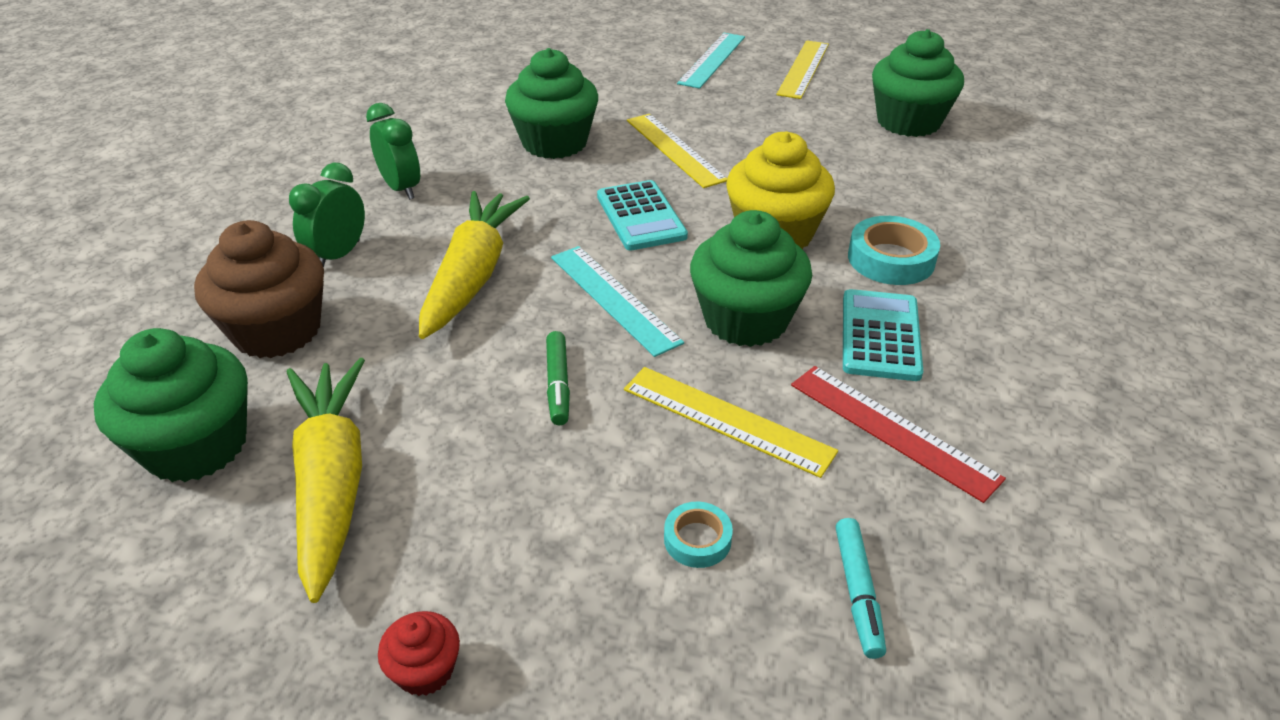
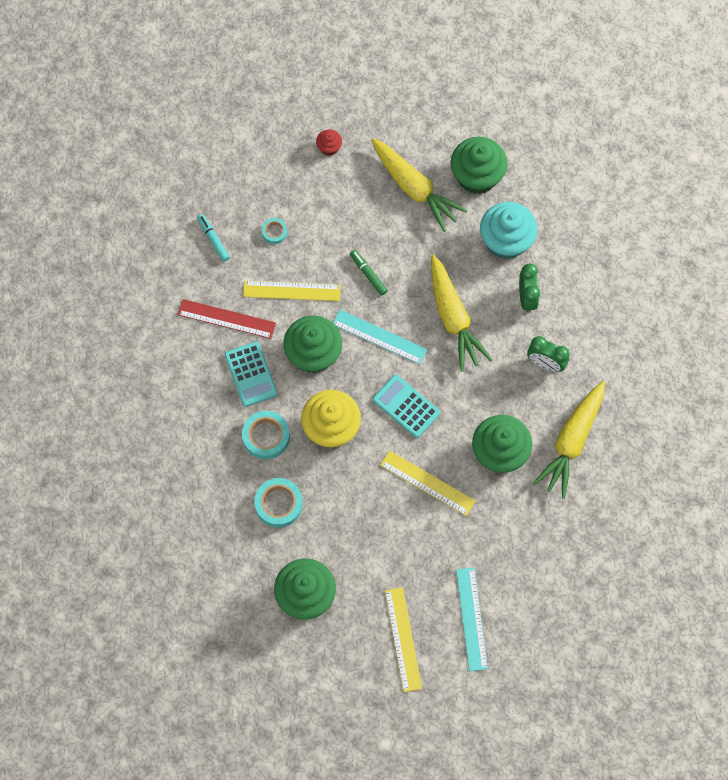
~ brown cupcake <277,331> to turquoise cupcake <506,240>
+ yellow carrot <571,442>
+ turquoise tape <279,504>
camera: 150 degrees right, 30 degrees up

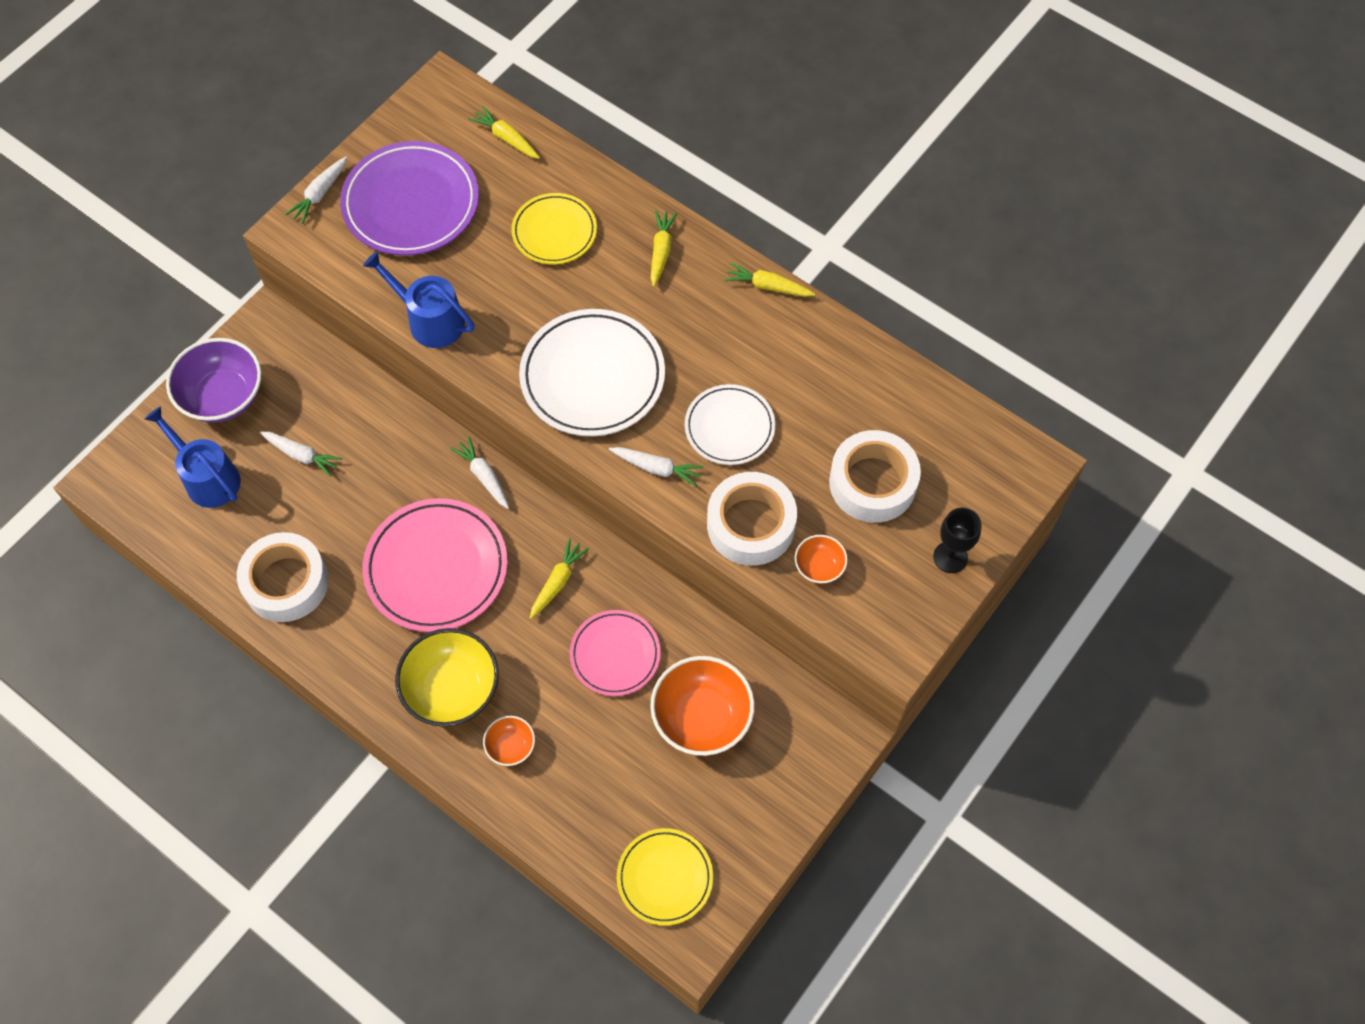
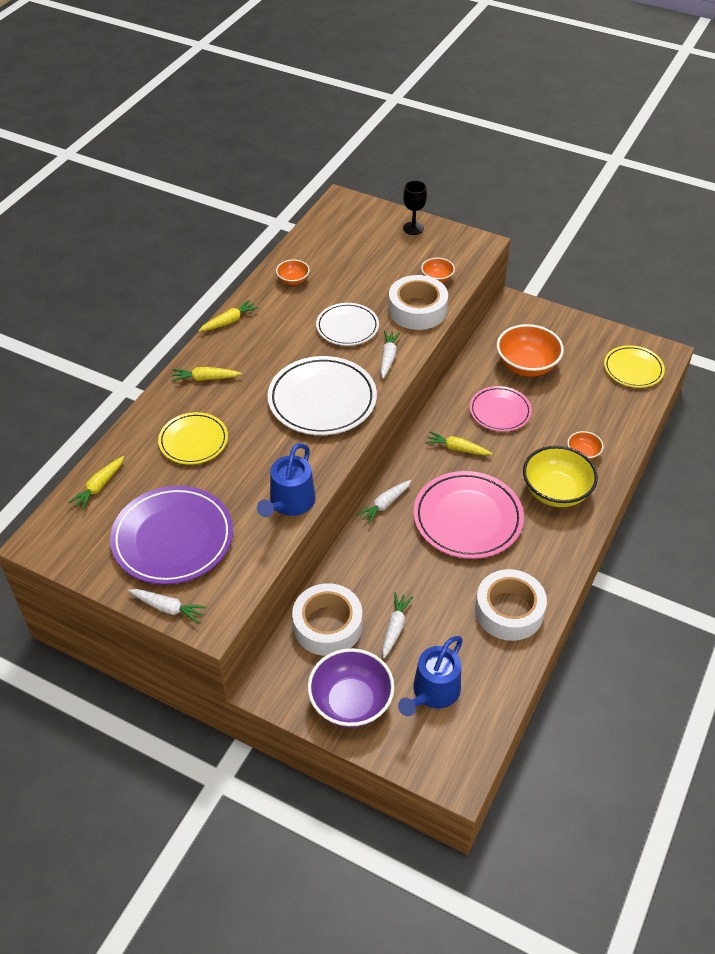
~ yellow carrot <768,286> = <229,321> 135 degrees counterclockwise
~ white tape <872,483> to <327,625>
+ orange bowl <293,280>
camera: 100 degrees left, 15 degrees down

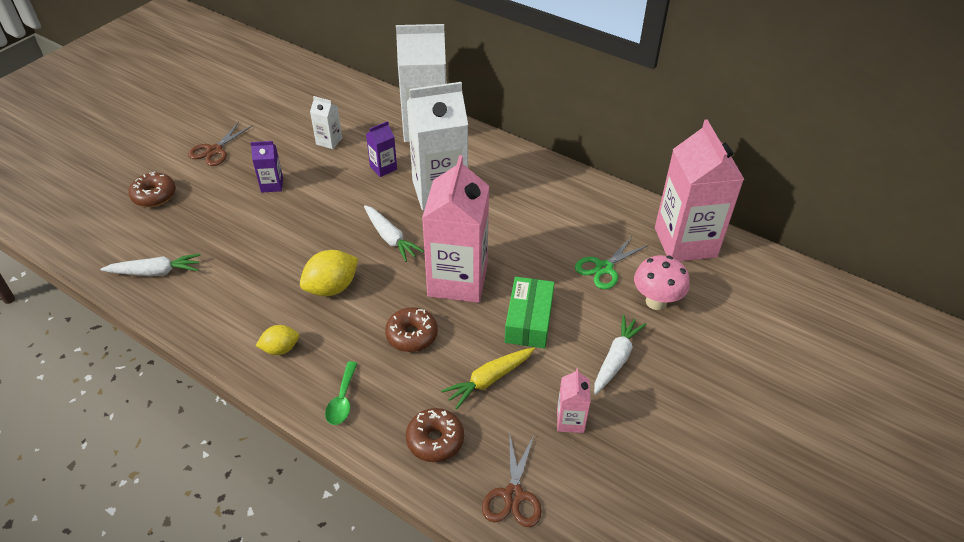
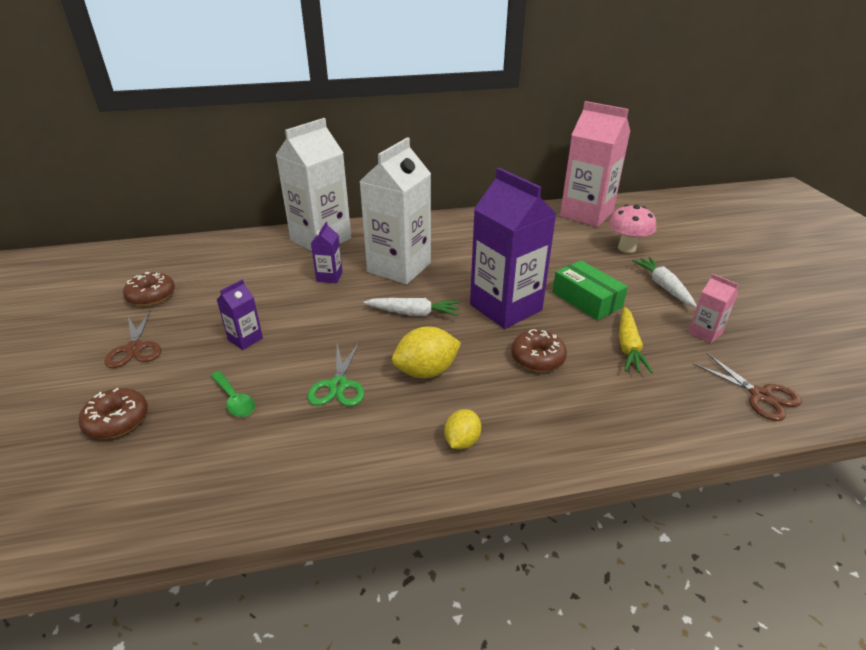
- white carton <329,141>
~ pink carton <457,280> to purple carton <505,307>
~ green scissors <604,268> to <338,385>
~ yellow lemon <332,287> = <426,371> 60 degrees clockwise
- white carrot <155,272>
~ green spoon <342,400> to <235,400>
~ brown donut <435,440> to <151,296>
camera: 45 degrees left, 10 degrees down

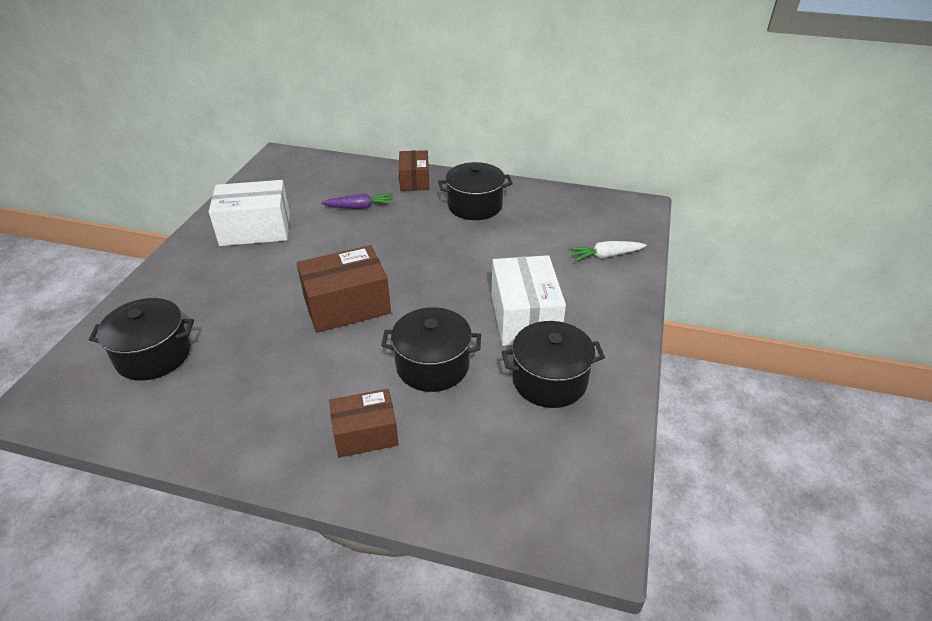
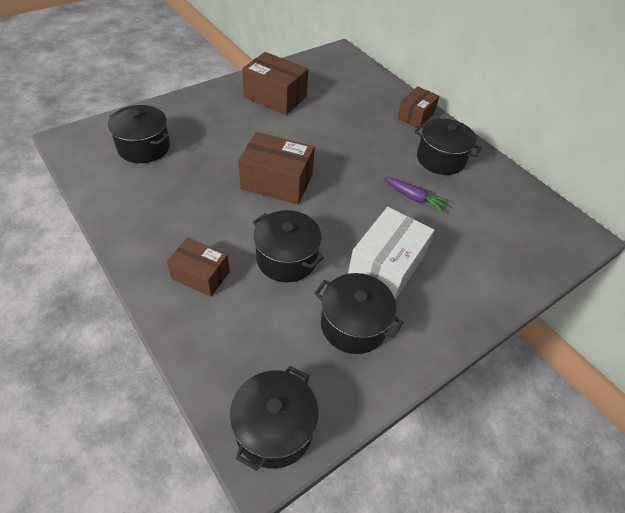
~ white box <255,229> to brown box <275,97>
~ purple carrot <360,207> to <414,198>
- white carrot <605,256>
+ black pot <274,428>
camera: 35 degrees right, 10 degrees up

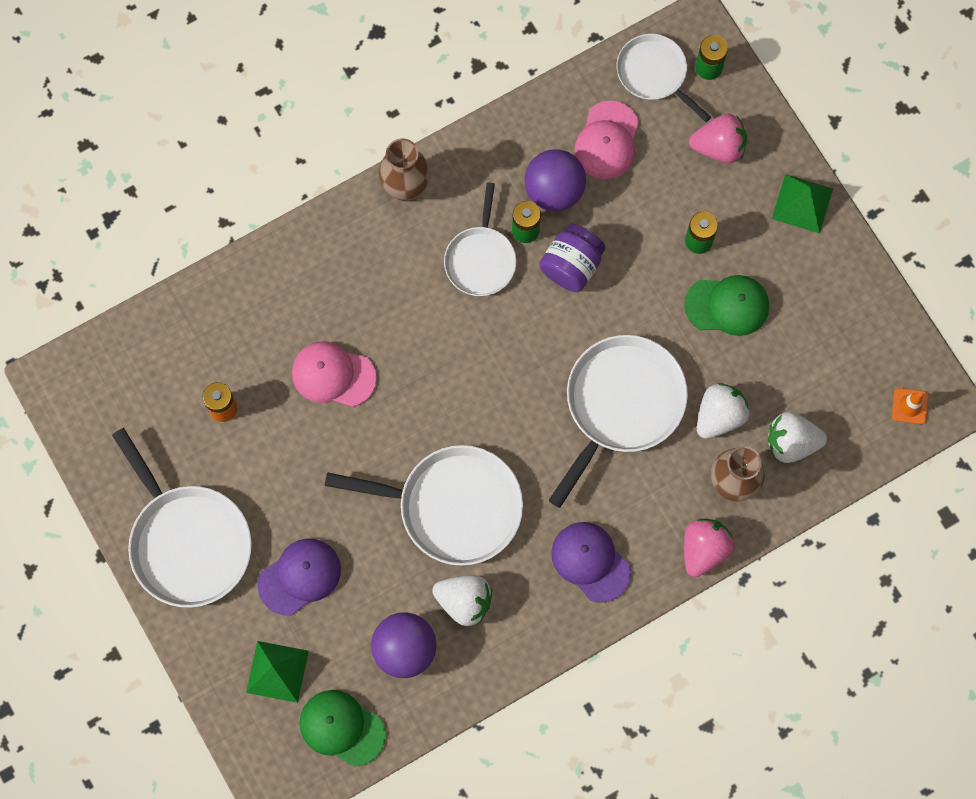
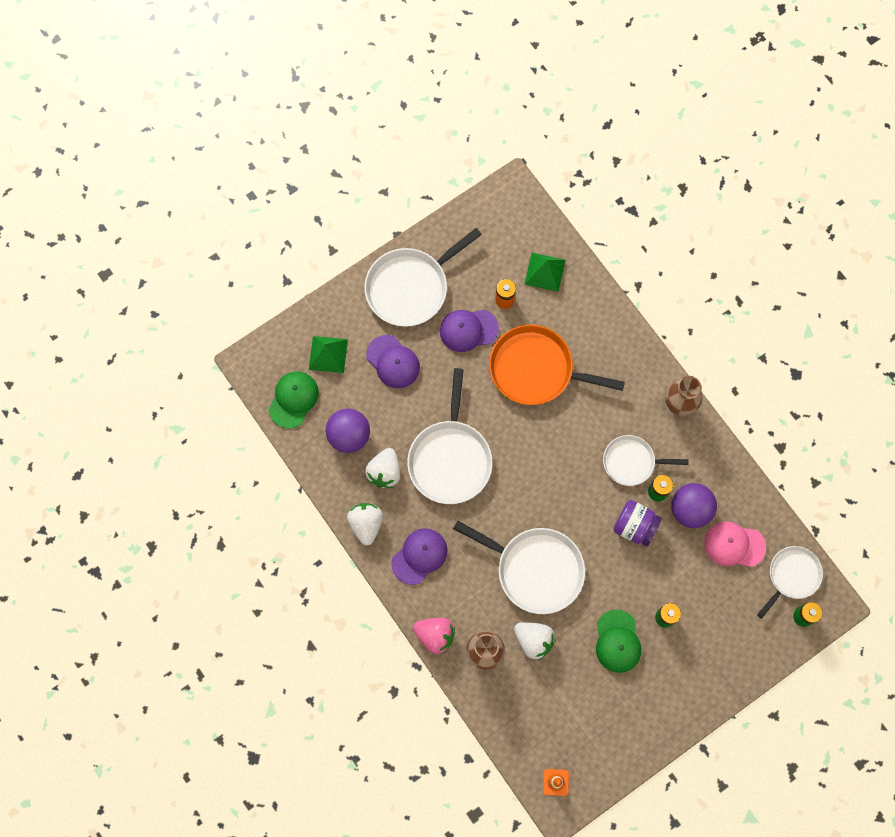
- pink strawberry <718,147>
~ green pyramid <802,203> to <544,272>
~ pink cap <333,375> to orange pan <535,369>
~ white strawberry <791,443> to <366,524>
+ purple cap <468,330>
camera: 85 degrees right, 0 degrees up

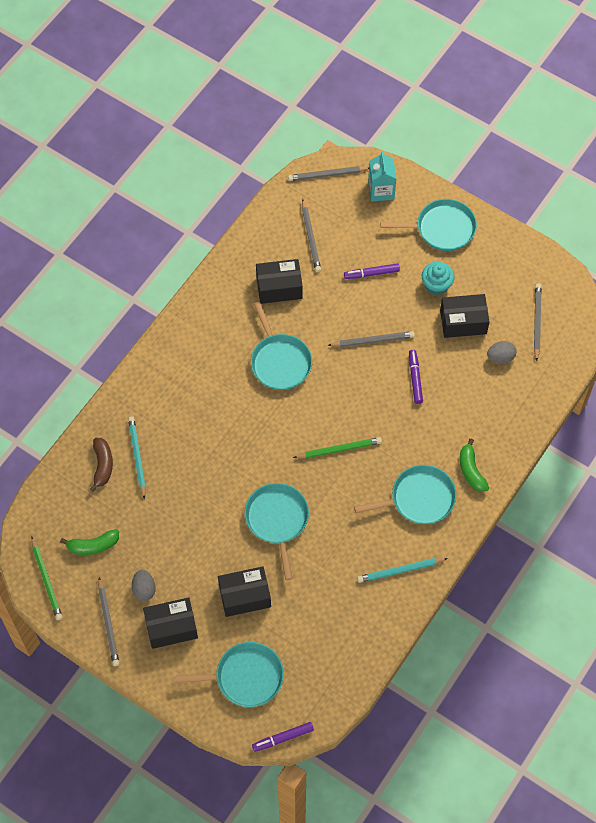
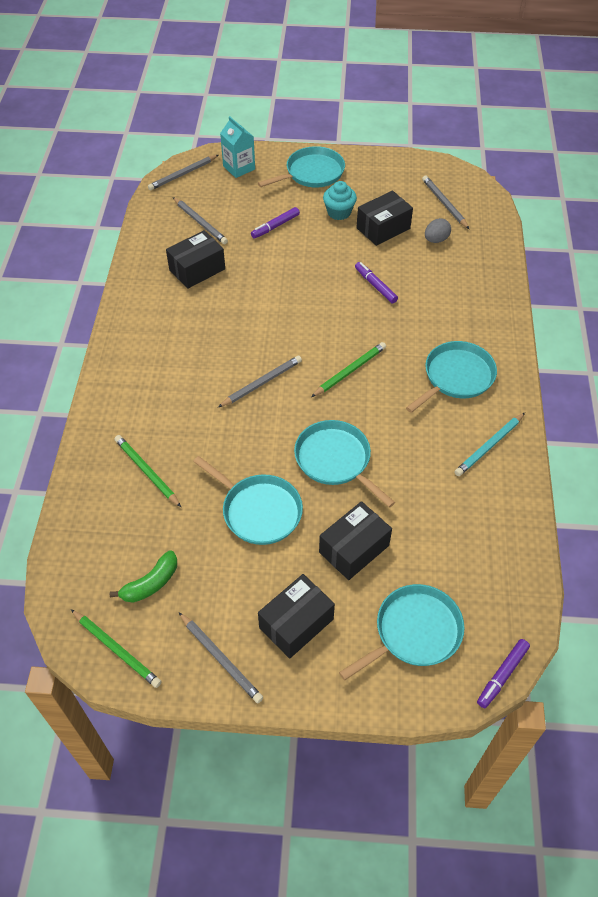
~ turquoise pan <279,361> to <258,510>
~ grey pencil <372,340> to <261,383>
~ turquoise pencil <137,457> to green pencil <147,472>
- brown banana <102,465>
- green banana <471,471>
- grey egg <144,589>
camera: 30 degrees left, 10 degrees down

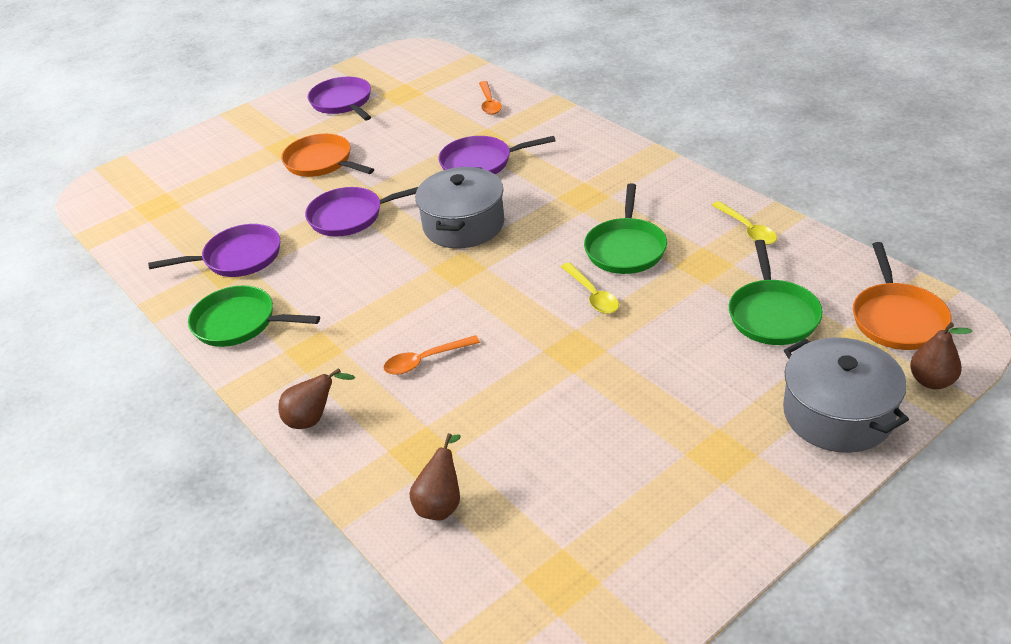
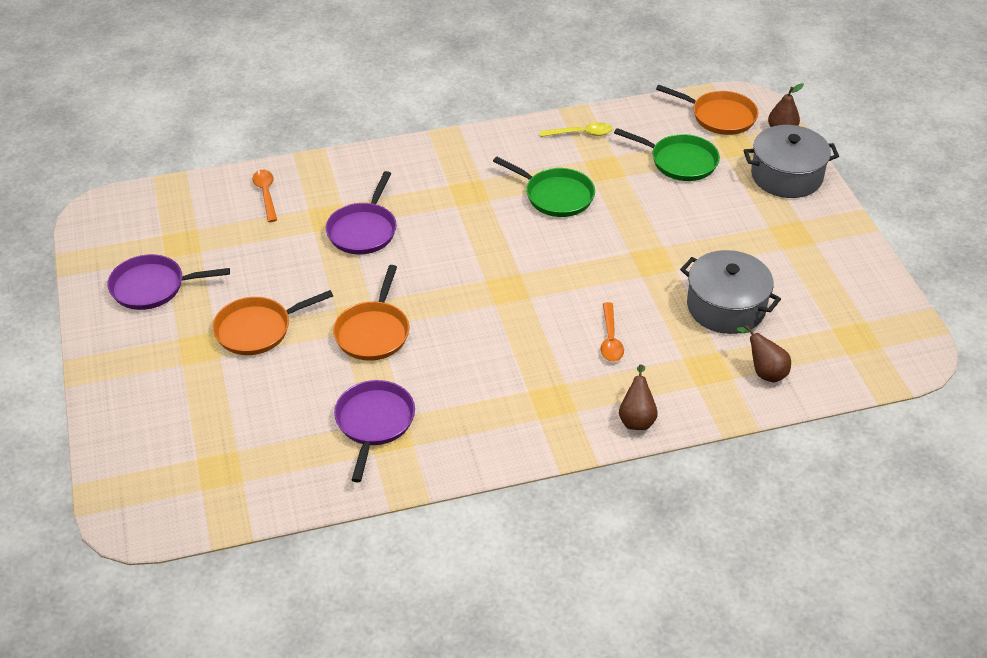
~ orange spoon <489,103> = <266,194> 120 degrees counterclockwise
~ grey pot <463,225> to <726,307>
~ purple pan <350,216> to orange pan <373,332>
- yellow spoon <592,295>
- green pan <239,323>
camera: 70 degrees left, 5 degrees up

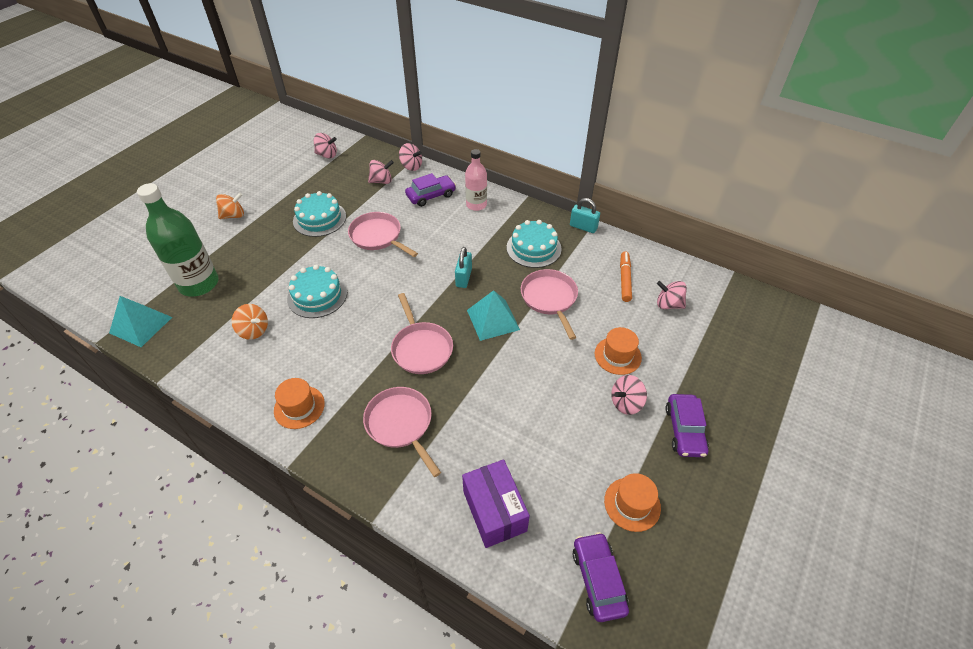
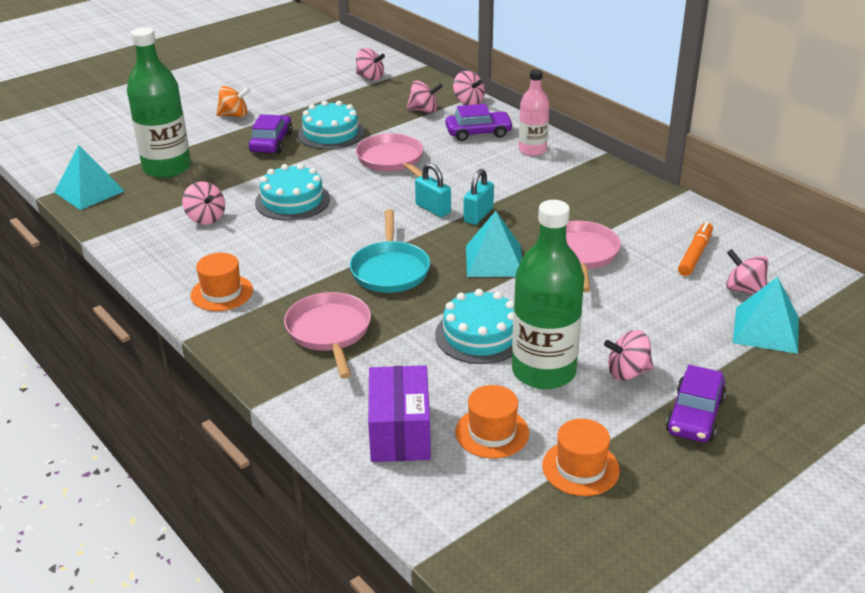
~ turquoise padlock <583,227> to <433,209>
~ turquoise cake <533,248> to <480,335>
~ pink pan <421,348> to turquoise pan <390,270>
~ orange spinning top <254,330> to pink spinning top <206,218>
~ orange hat <617,355> to <492,432>
~ purple car <598,579> to <271,142>
+ green bottle <543,371>
+ turquoise pyramid <766,329>
camera: 20 degrees right, 15 degrees down

